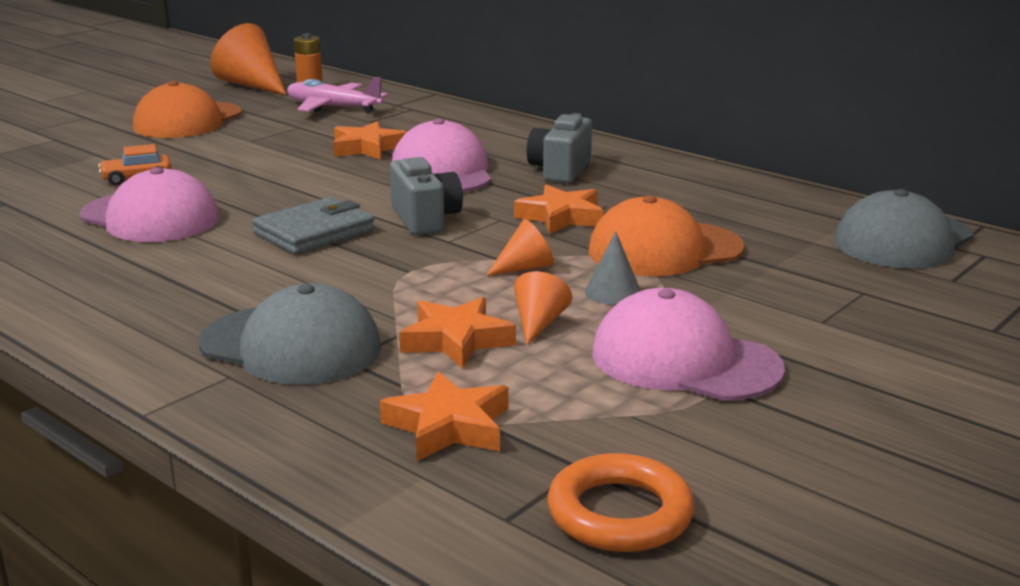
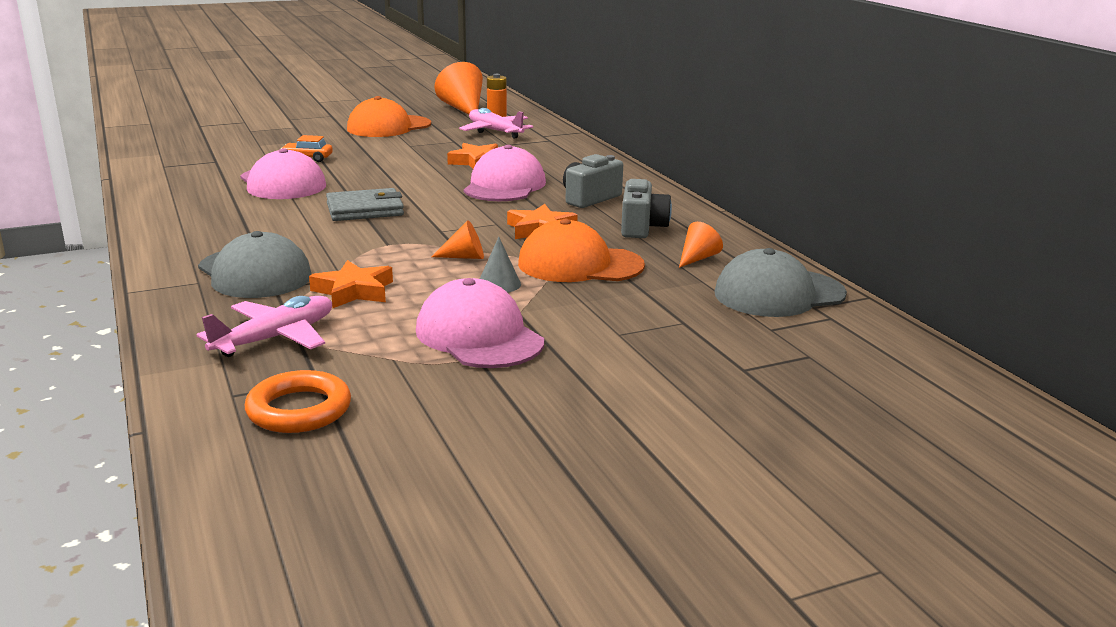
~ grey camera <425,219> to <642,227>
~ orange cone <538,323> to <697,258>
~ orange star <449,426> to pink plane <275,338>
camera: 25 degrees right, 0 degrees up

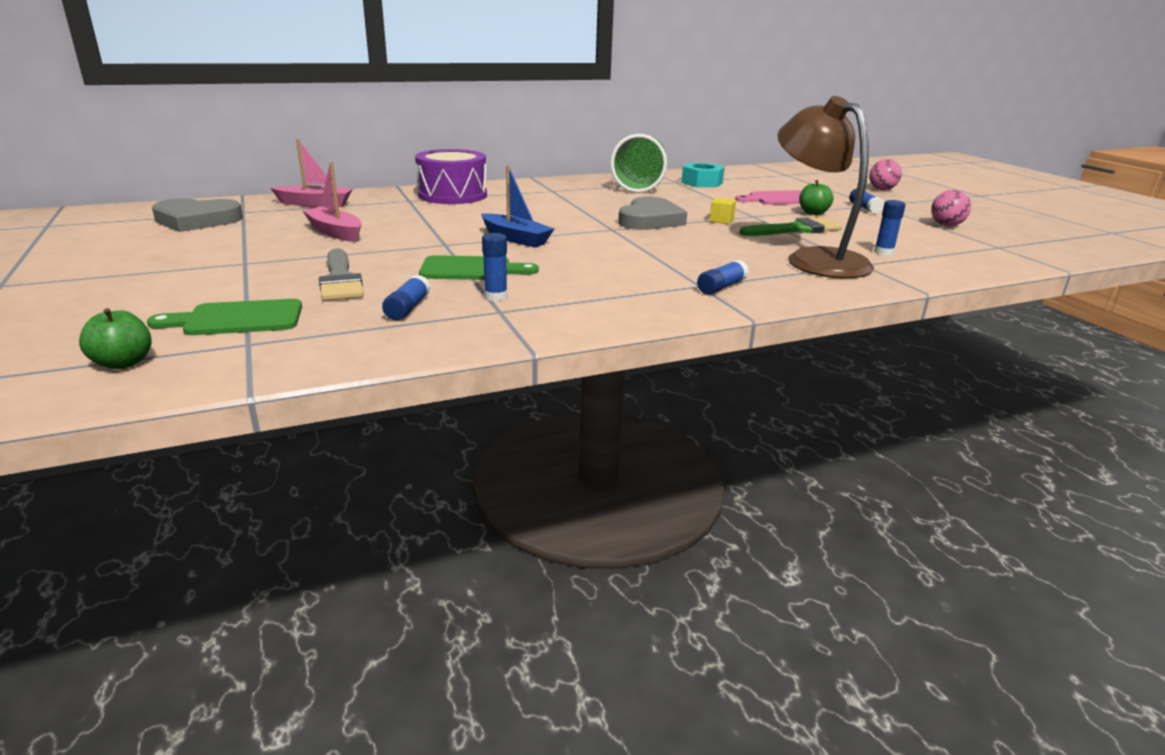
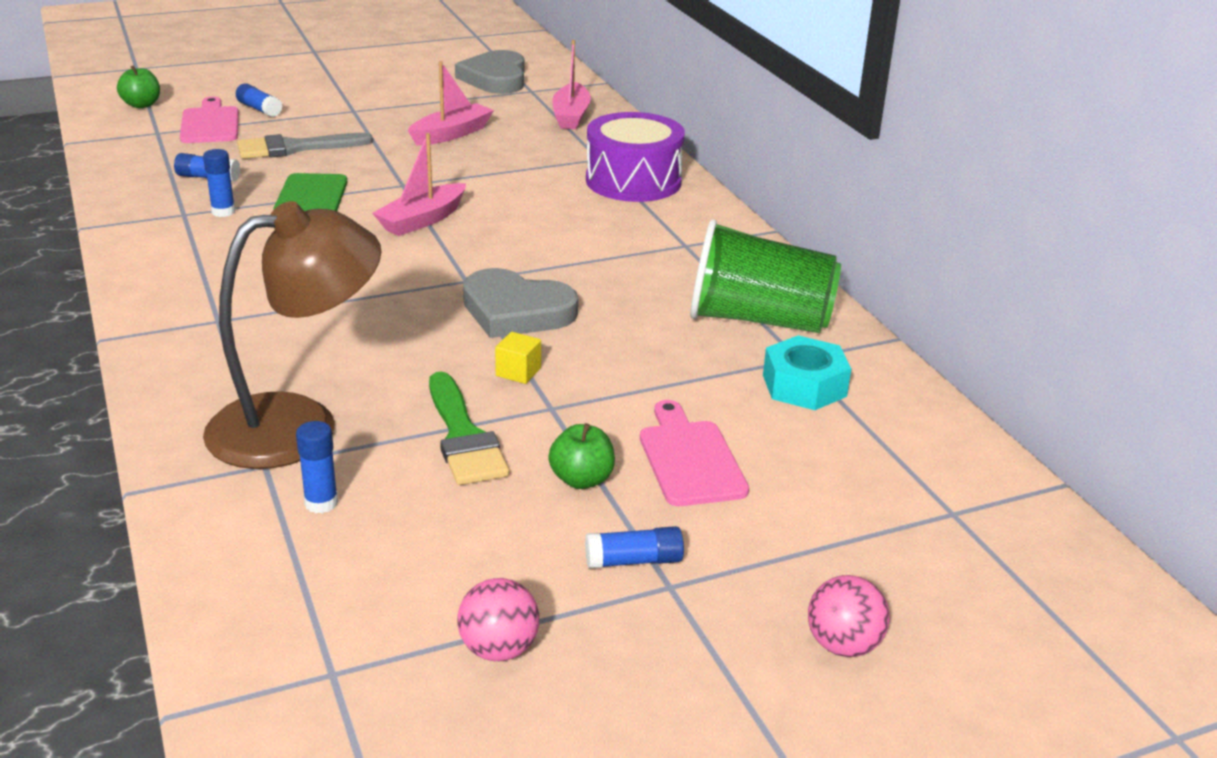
~ blue boat <516,239> to pink boat <422,220>
~ blue glue stick <721,287> to <259,109>
~ green cutting board <237,319> to pink cutting board <210,124>
camera: 90 degrees right, 5 degrees up

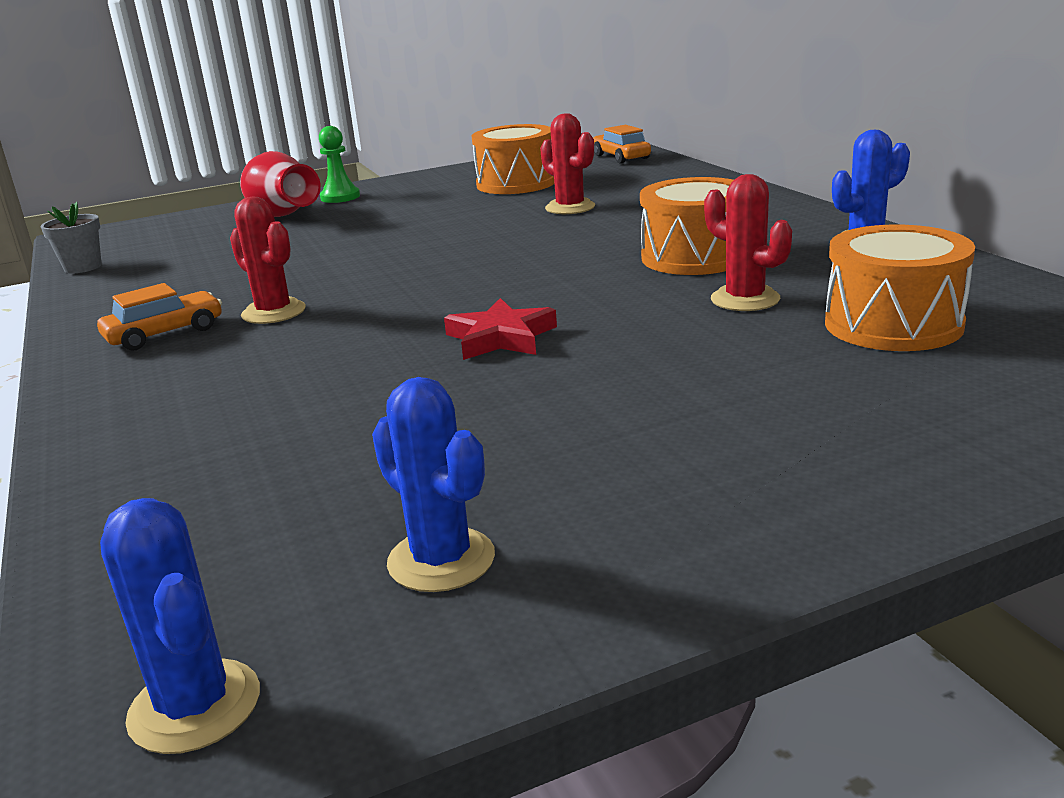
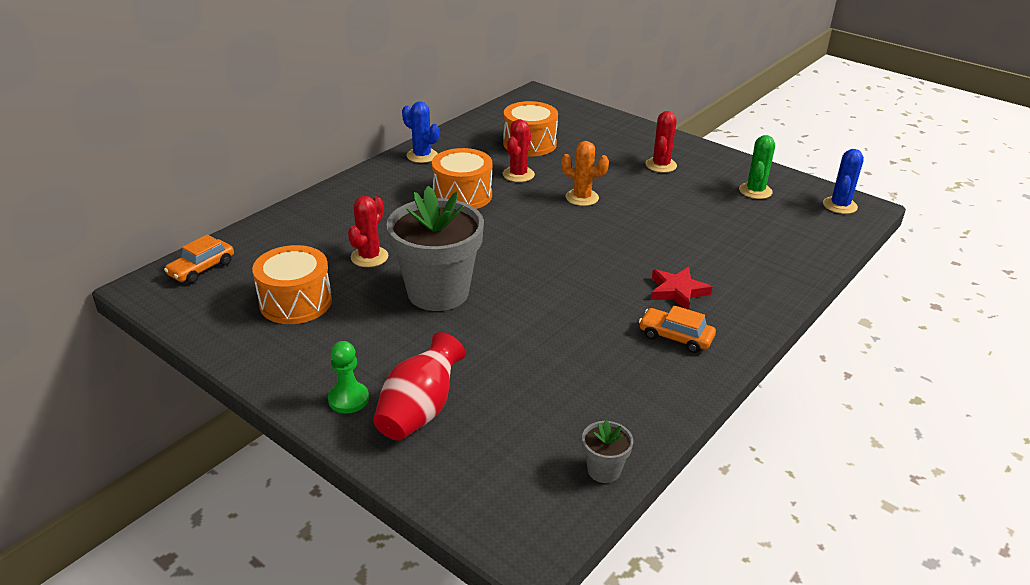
~ red cactus <274,312> to <661,165>
~ red star <501,338> to <677,291>
~ blue cactus <441,560> to green cactus <755,191>
+ orange cactus <582,197>
+ grey flower pot <438,292>
camera: 120 degrees left, 10 degrees up

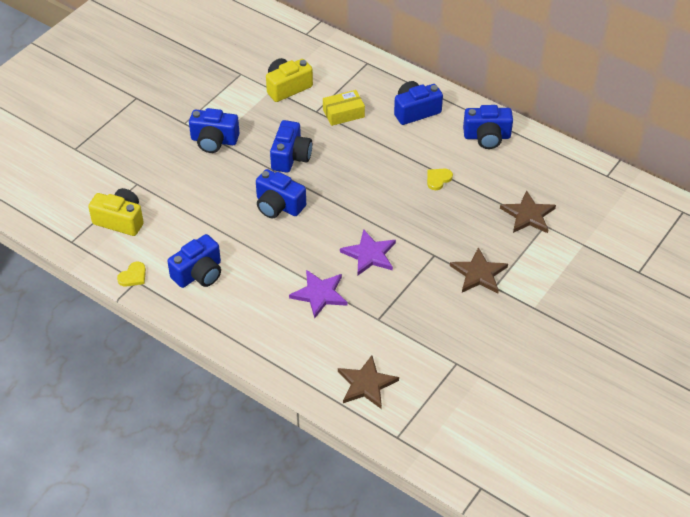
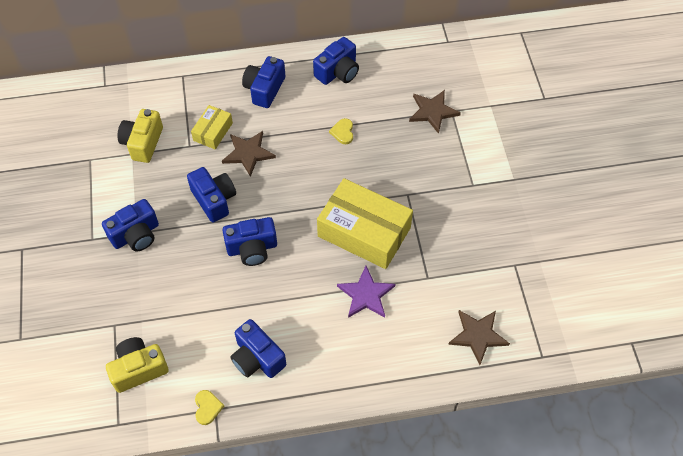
~ purple star <369,254> to yellow box <364,232>
~ blue camera <199,273> = <257,358> 135 degrees clockwise
~ brown star <479,274> to <248,153>
camera: 45 degrees left, 10 degrees up

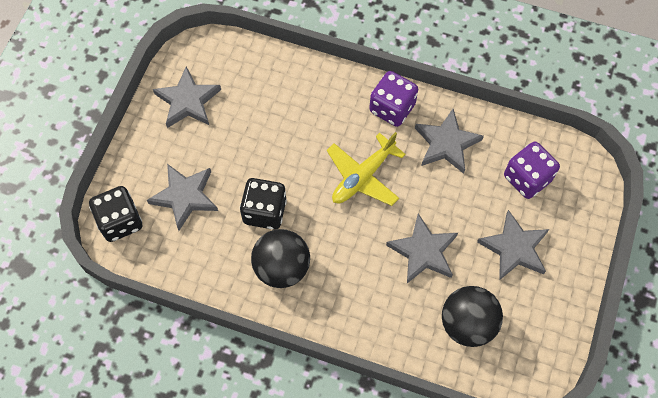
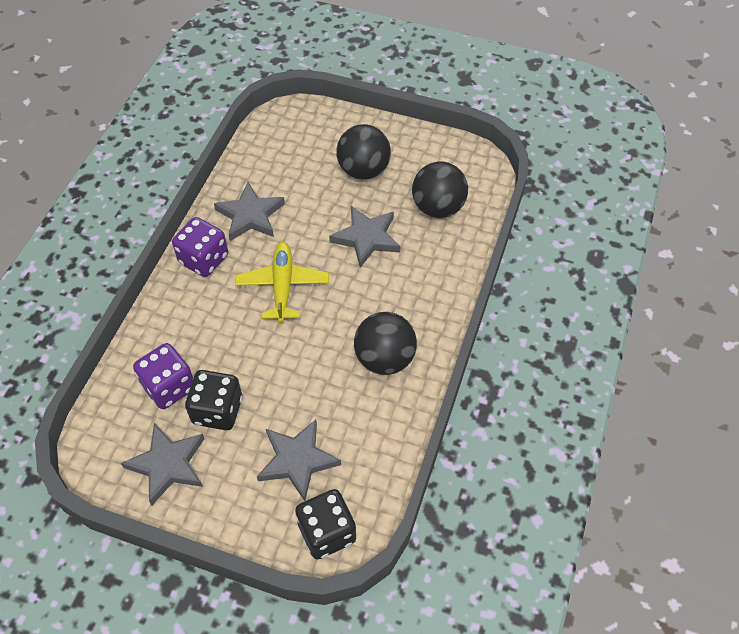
~ yellow plane <363,176> = <282,286> 135 degrees counterclockwise
~ purple dice <527,178> to <169,387>
~ black dice <264,211> to <217,410>
~ grey star <514,248> to black ball <363,170>
camera: 90 degrees left, 10 degrees down

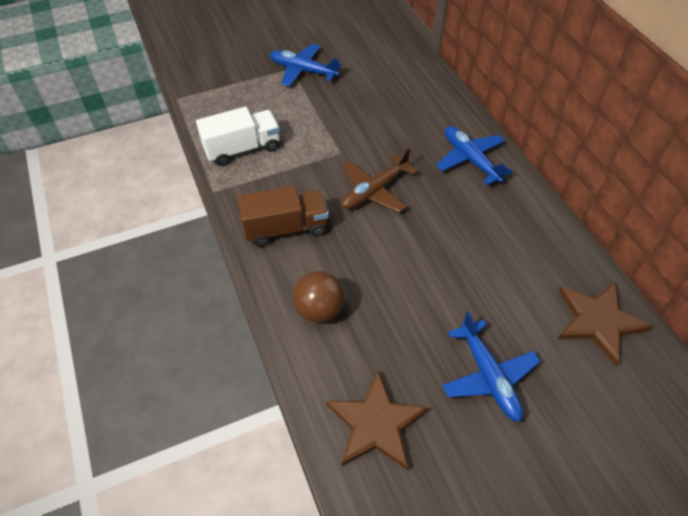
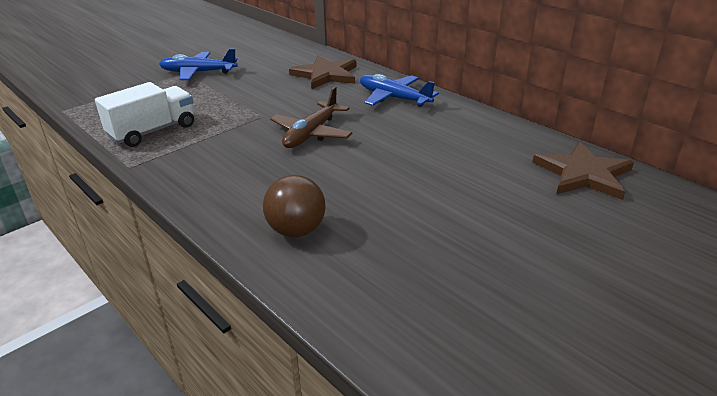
- brown truck <286,228>
- blue plane <488,376>
~ brown star <376,424> to <326,75>
camera: 20 degrees left, 20 degrees down

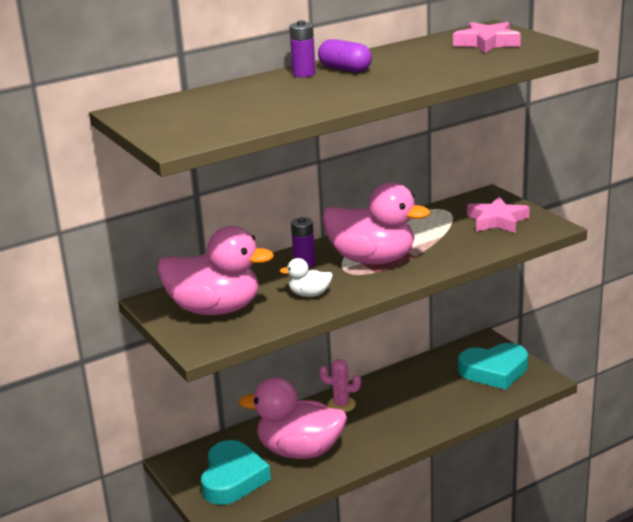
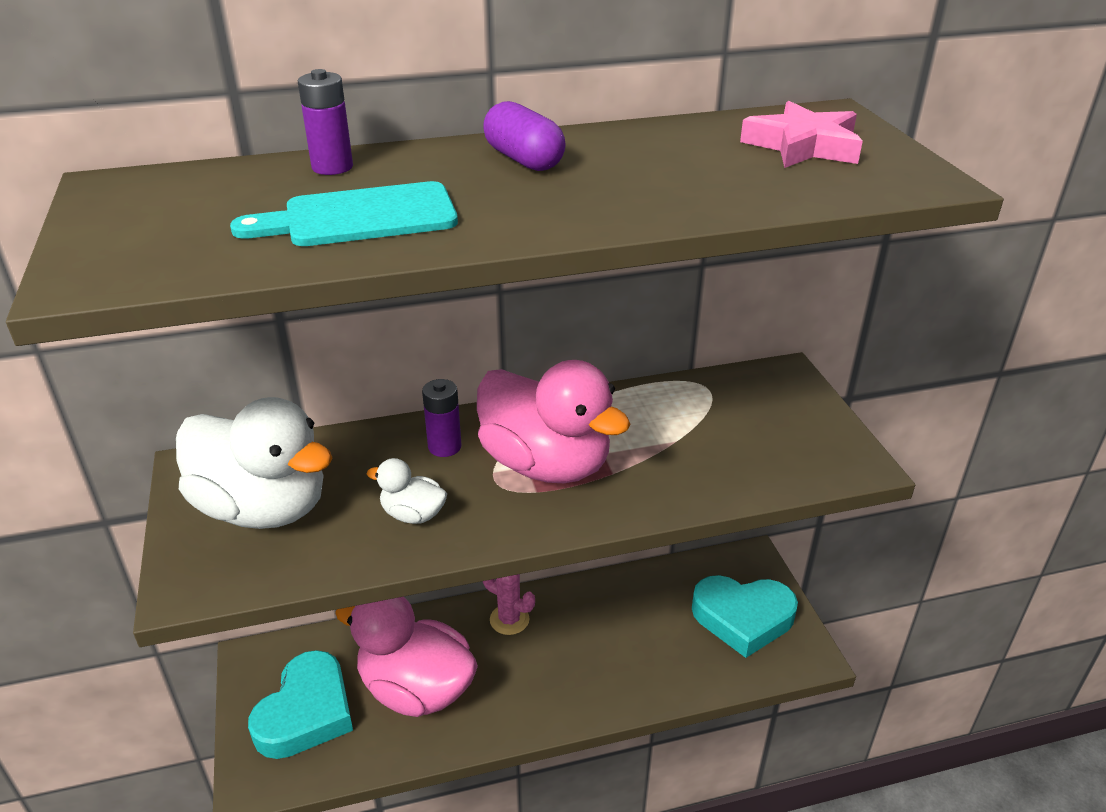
~ purple battery <304,74> to <332,167>
- pink star <497,221>
~ pink duck <215,309> to white duck <263,508>
+ turquoise cutting board <360,217>
camera: 15 degrees right, 10 degrees up

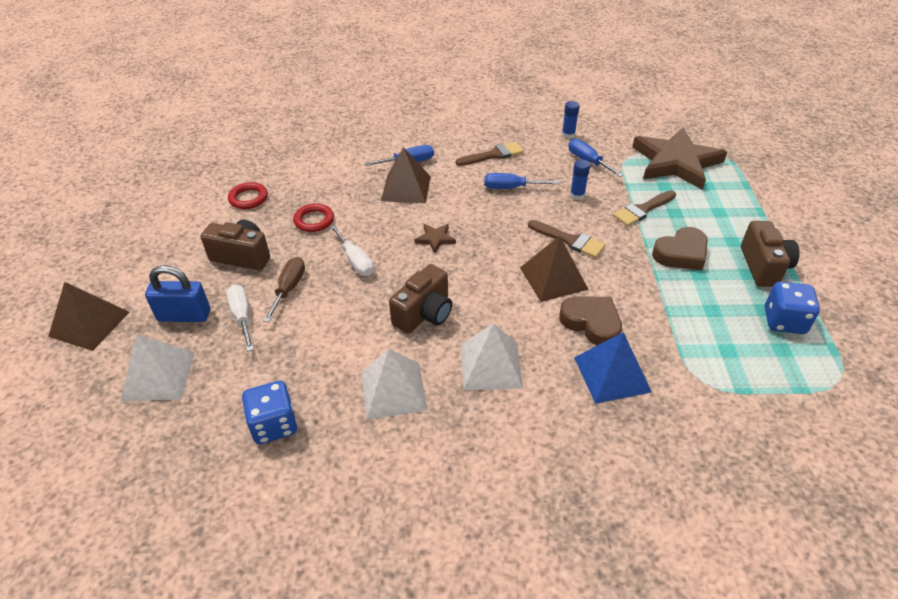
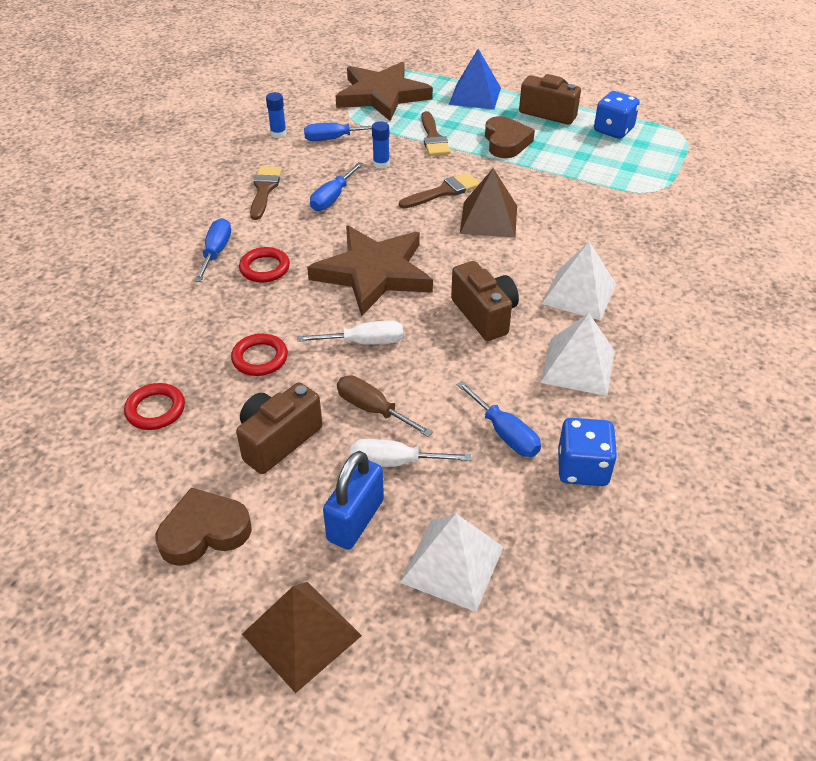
~ brown pyramid <406,188> to red ring <265,268>
~ brown star <435,239> = <373,273> x2.50
~ brown heart <591,323> to <204,532>
~ blue pyramid <612,374> to <475,96>
+ blue screwdriver <505,433>
camera: 65 degrees left, 0 degrees up

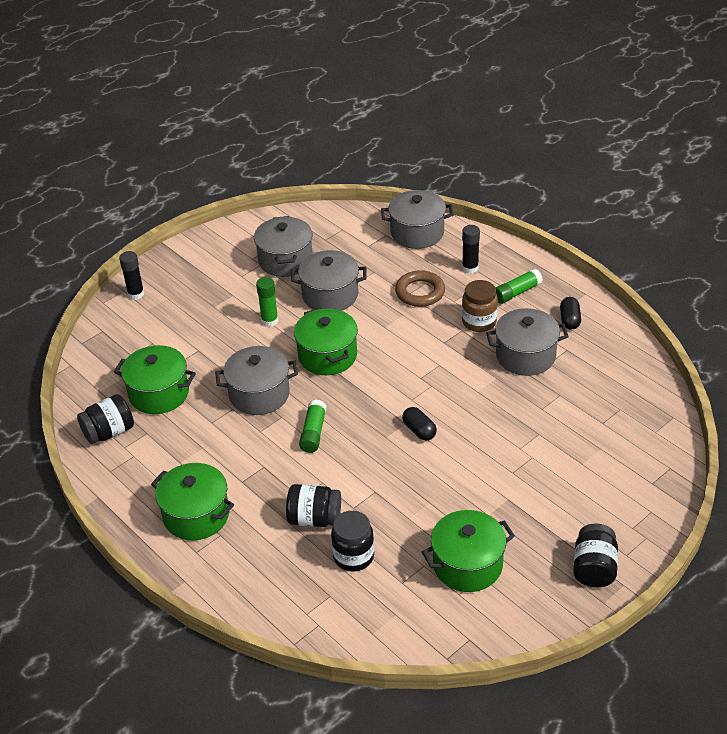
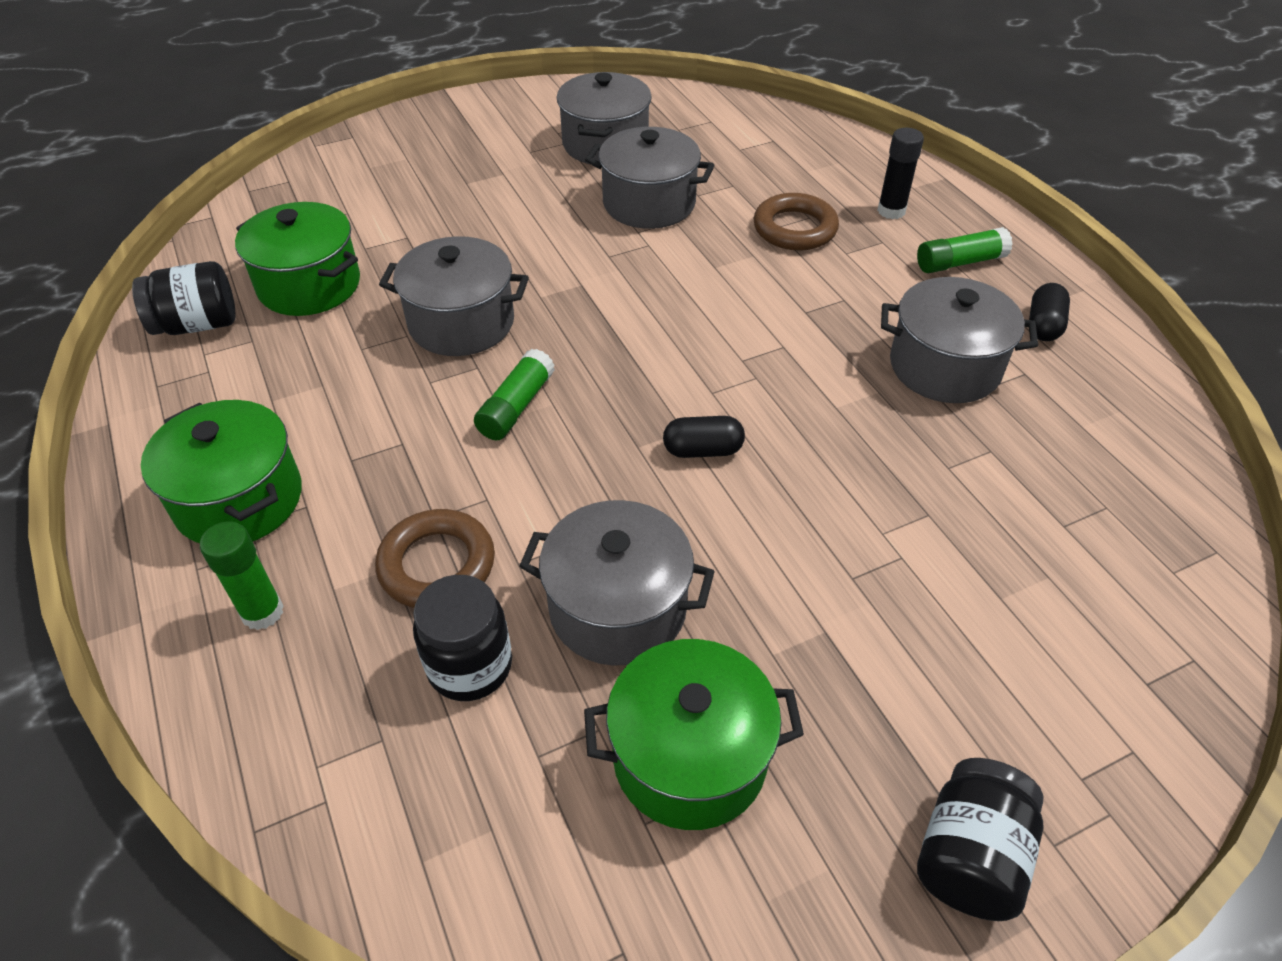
~ grey pot <417,233> to <618,608>
- black glue stick <136,294>
~ green glue stick <269,321> to <262,612>
- brown jar <479,322>
- green pot <327,356>
~ black capsule <419,430> = <703,450> 75 degrees counterclockwise
~ black jar <314,518> to brown ring <437,565>
camera: 15 degrees right, 5 degrees up

